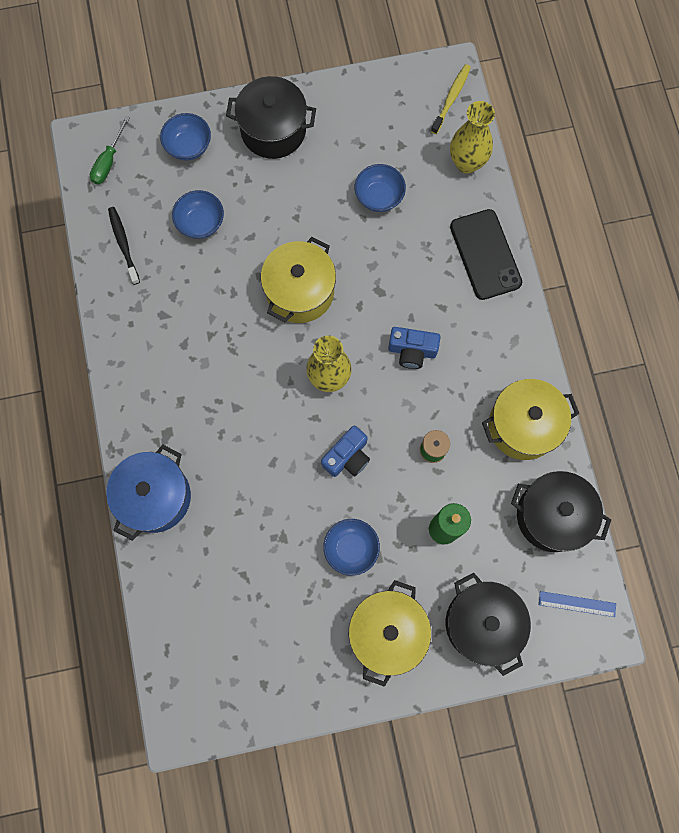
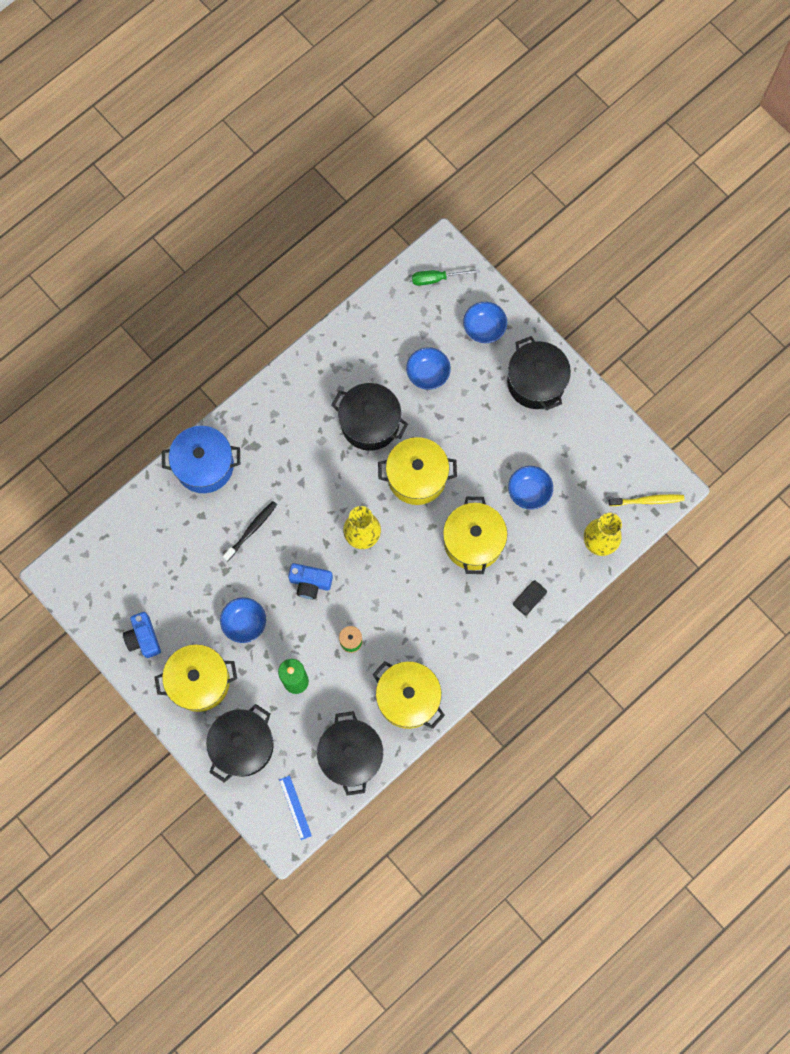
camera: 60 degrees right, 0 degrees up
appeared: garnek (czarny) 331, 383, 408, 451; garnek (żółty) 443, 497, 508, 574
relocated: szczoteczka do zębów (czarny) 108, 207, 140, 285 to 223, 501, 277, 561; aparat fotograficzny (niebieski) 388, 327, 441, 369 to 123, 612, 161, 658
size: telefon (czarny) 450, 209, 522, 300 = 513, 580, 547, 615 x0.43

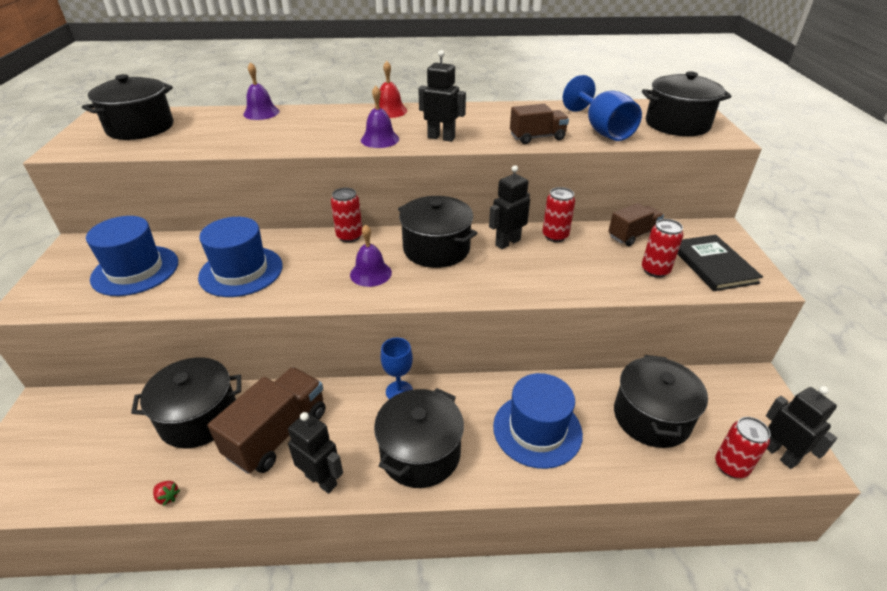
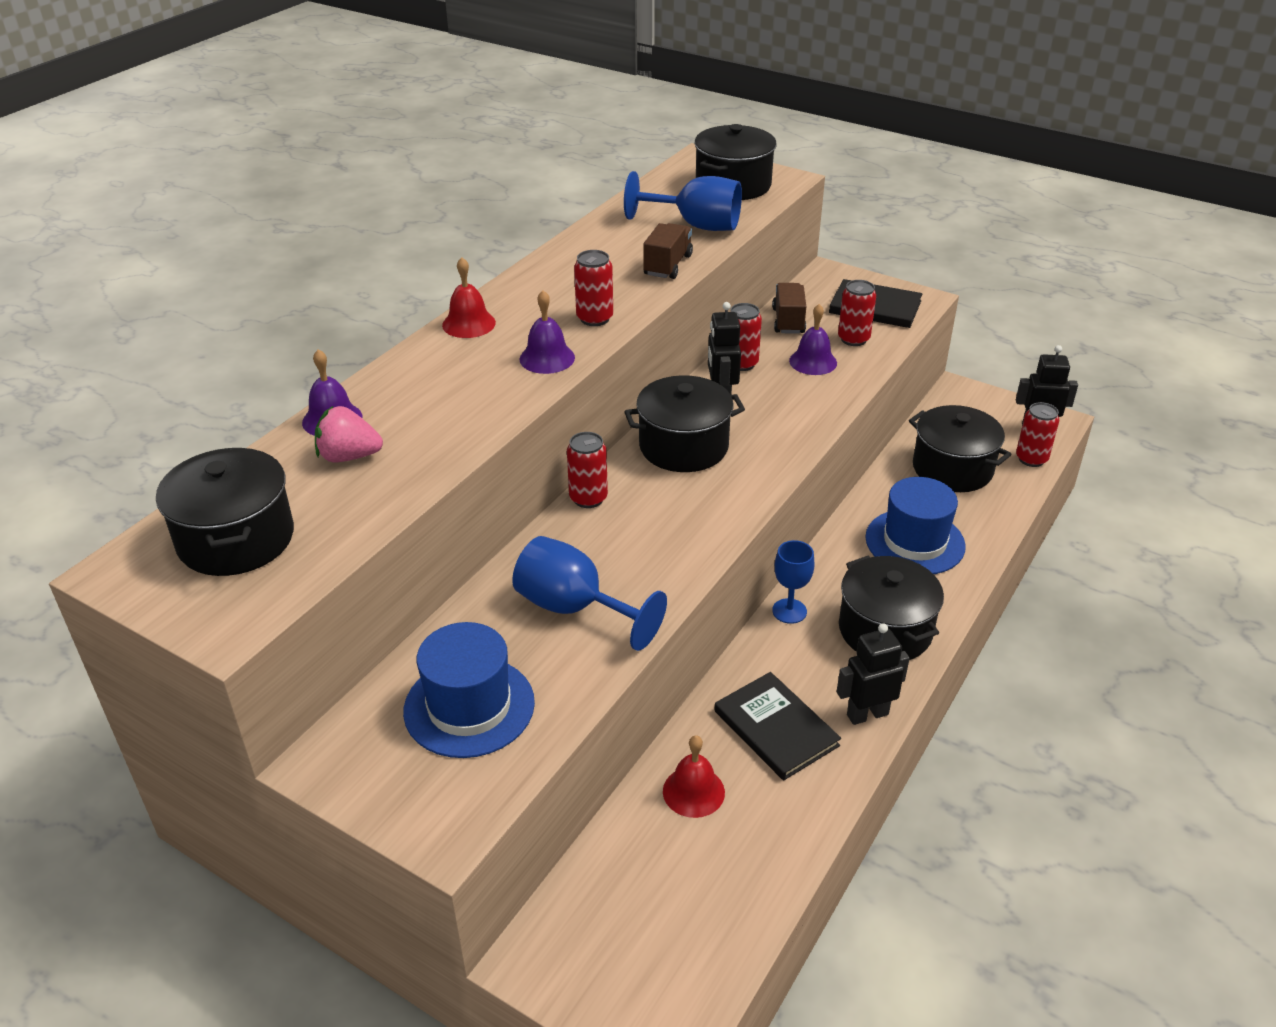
camera: 55 degrees left, 0 degrees up
missing: truskawka (czerwony) 153, 481, 180, 506
appeared: truskawka (różowy) 315, 406, 383, 462
relocated: dzwonek (fioletowy) 350, 225, 392, 287 to 789, 304, 837, 375
exchanged: garnek (czarny) 131, 357, 241, 448 to dzwonek (czerwony) 663, 735, 725, 818; kapelusz (niebieski) 198, 217, 283, 297 to kielich (niebieski) 512, 536, 667, 651; ciężarówka (brązowy) 208, 367, 325, 474 to książka (czarny) 715, 672, 841, 780; robot (czarny) 418, 50, 466, 142 to puszka (czerwony) 574, 250, 613, 326

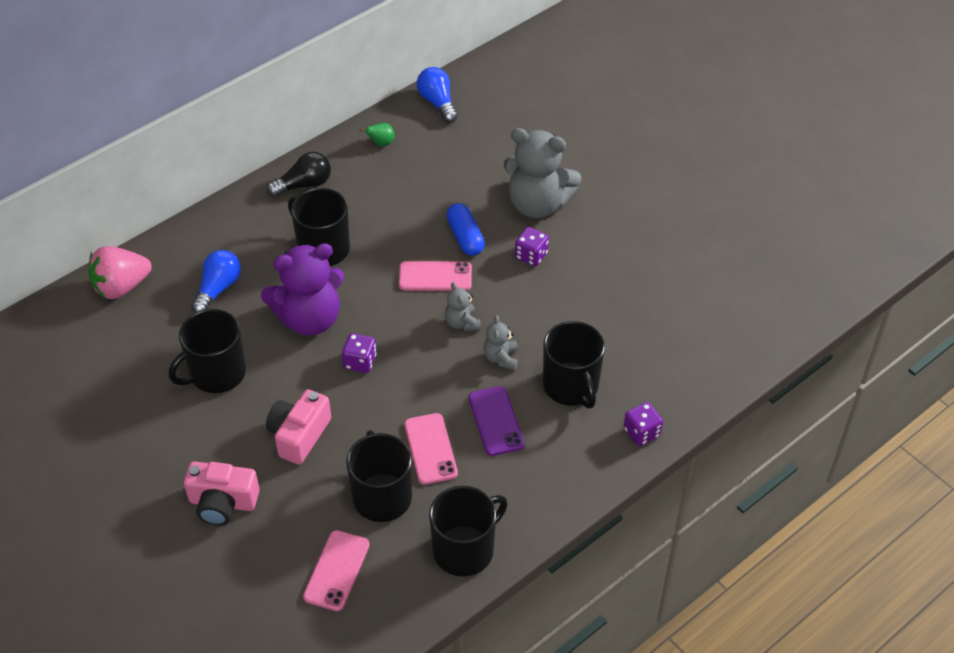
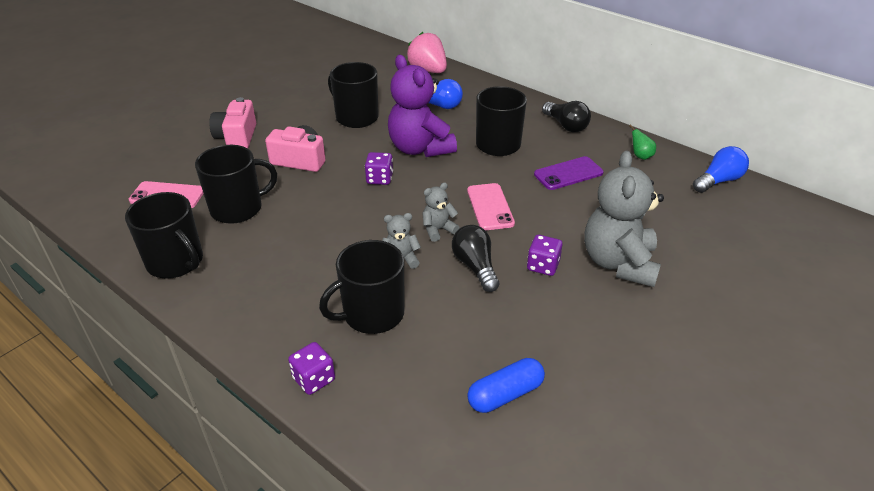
camera: 80 degrees right, 10 degrees down
missing: telefon (różowy) 404, 413, 458, 485
appeared: żarówka (czarny) 452, 225, 499, 292
relocated: kapsułka (niebieski) 446, 203, 485, 256 to 467, 358, 545, 413; telefon (fioletowy) 469, 386, 524, 456 to 534, 156, 603, 190

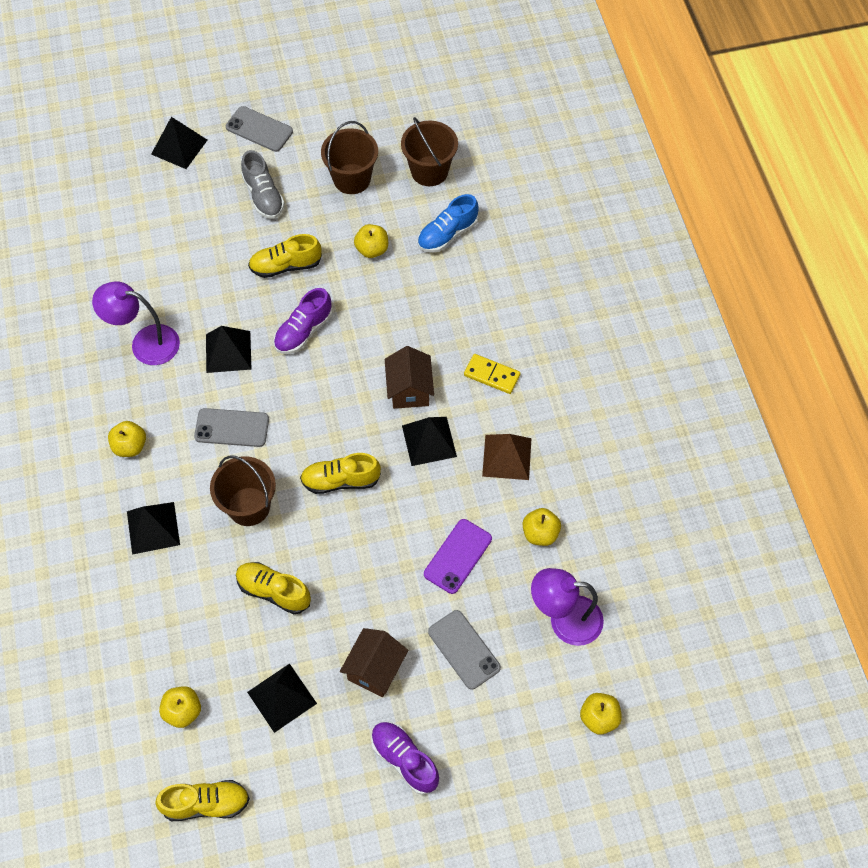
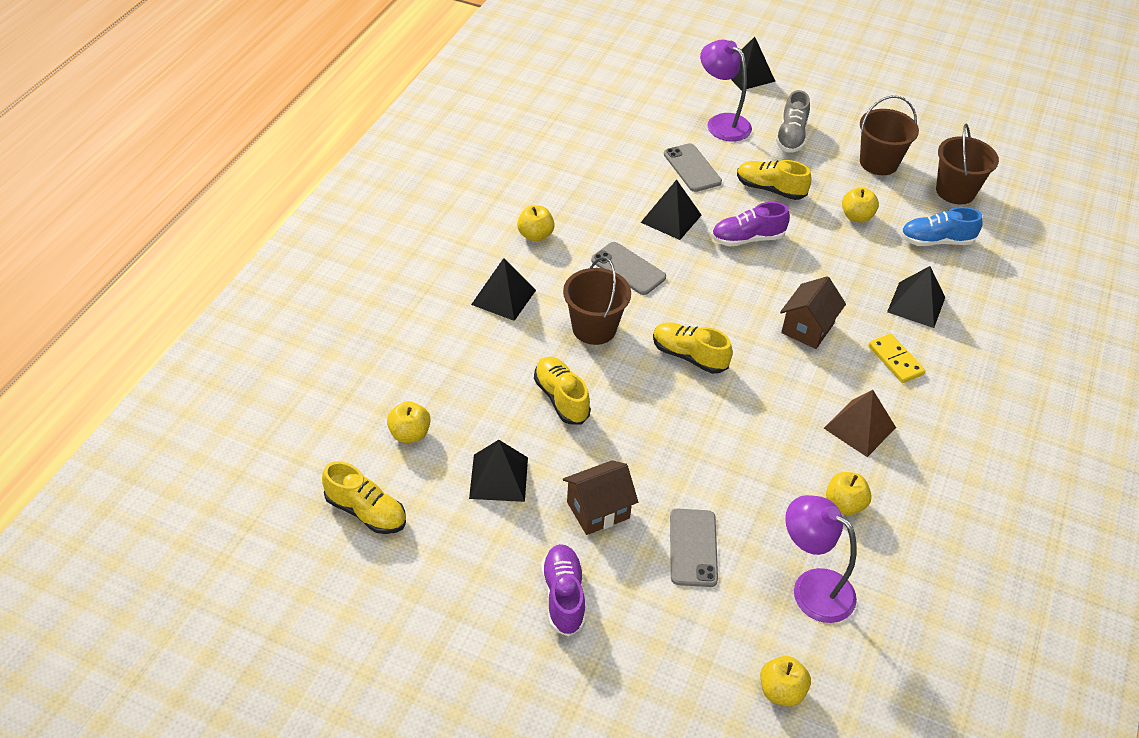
camera: 35 degrees right, 15 degrees down
missing: telefon (fioletowy) 424, 519, 492, 594
relocated: lampka (fioletowy) 92, 281, 180, 365 to 700, 39, 752, 141; telefon (szary) 226, 106, 293, 152 to 664, 143, 722, 192; piramida (czarny) 402, 417, 457, 466 to 887, 266, 945, 328

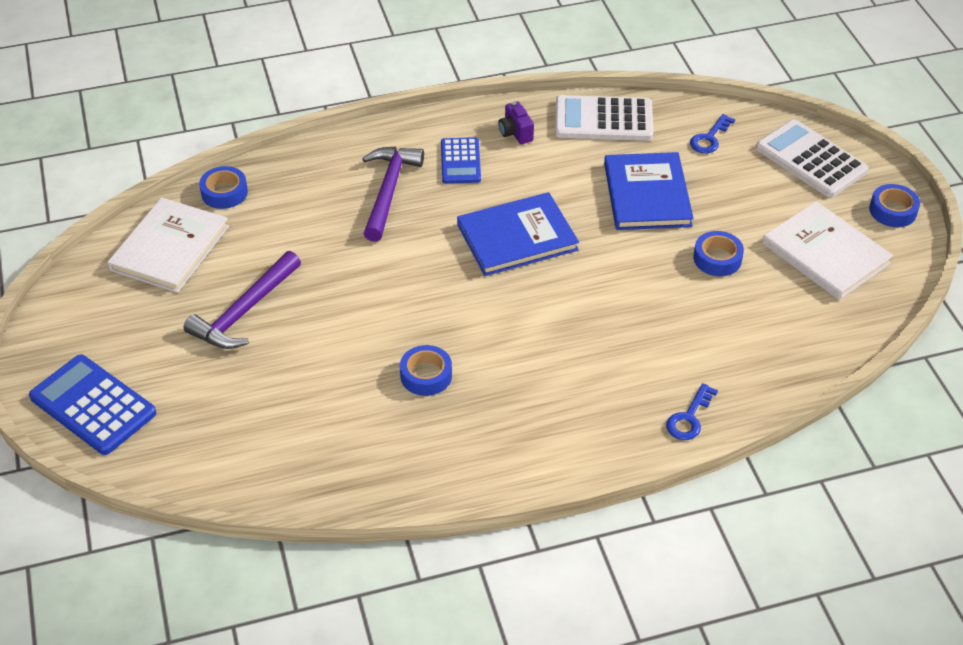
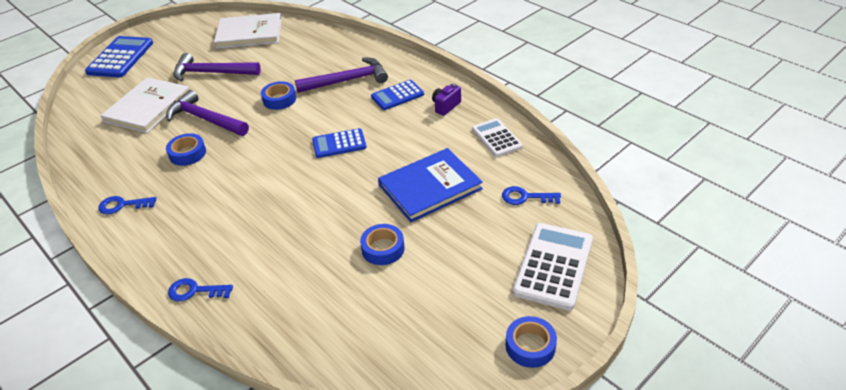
camera: 65 degrees right, 5 degrees down
appeared: klucz (niebieski) 98, 196, 157, 214; młotek (fioletowy) 166, 90, 249, 136
relocated: taśma klejąca (niebieski) 199, 166, 248, 209 to 261, 81, 296, 110; książka (biały) 763, 201, 893, 300 to 100, 77, 189, 133
exchanged: książka (niebieski) 457, 192, 579, 276 to kalkulator (niebieski) 312, 128, 367, 158
size: kalkulator (biały) 555, 95, 653, 141 = 472, 118, 523, 157 x0.64

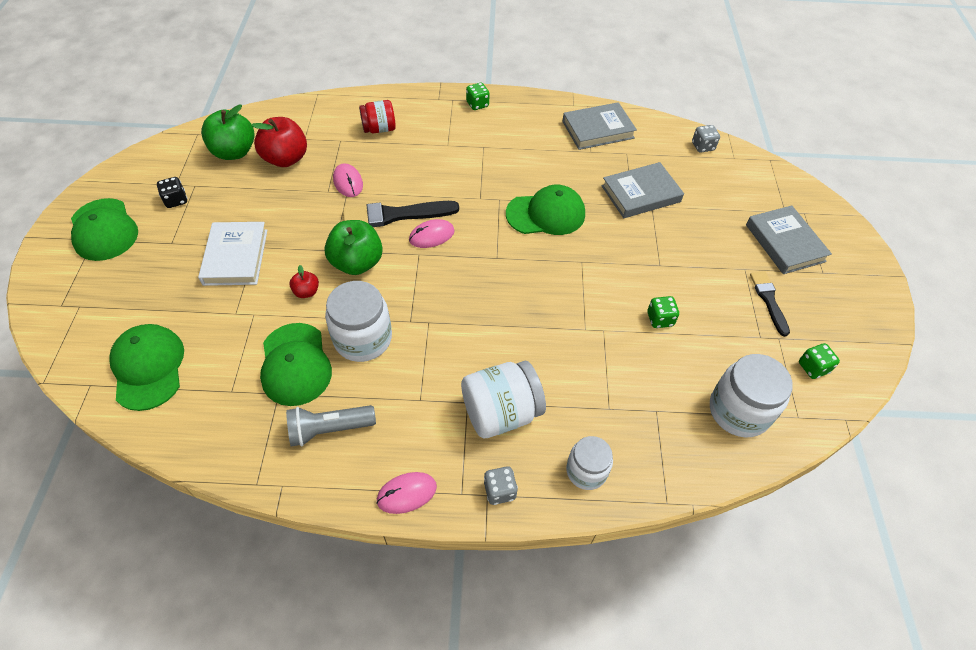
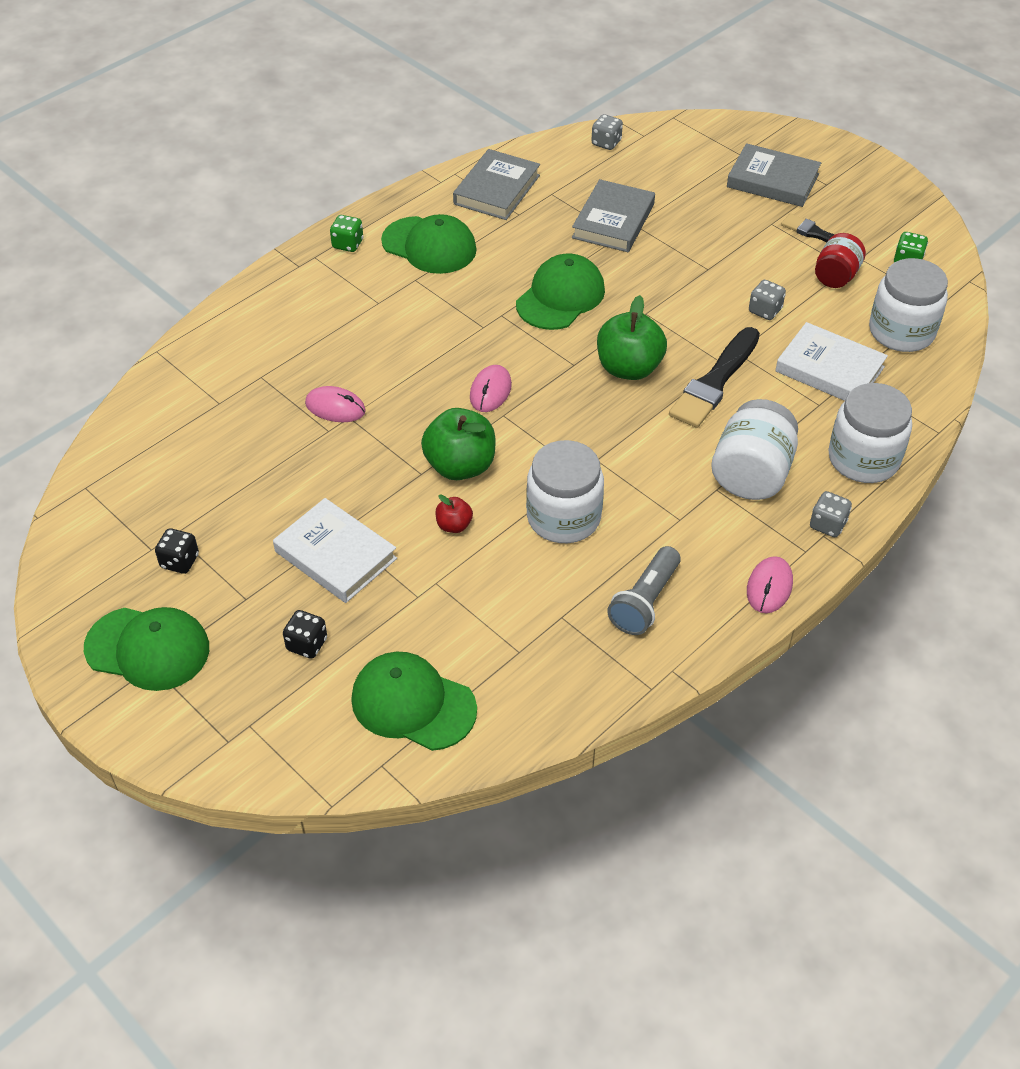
camera: 45 degrees left, 5 degrees down
missing: jabłko (czerwony) 251, 117, 307, 167
appeared: kostka do gry (czarny) 283, 610, 327, 659; książka (biały) 775, 322, 888, 401
relocated: jabłko (zielony) 201, 104, 254, 160 to 597, 295, 667, 380; czapka (zielony) 260, 323, 332, 406 to 381, 214, 477, 274; pędzel (czarny) 343, 201, 459, 227 to 669, 327, 760, 428; słoik (czerwony) 359, 100, 396, 133 to 815, 233, 866, 288
colour: kostka do gry (zielony) 647, 296, 679, 328 to kostka do gry (szary) 749, 280, 786, 320
size: słoik (biały) 566, 436, 613, 490 = 829, 383, 912, 483 x1.58

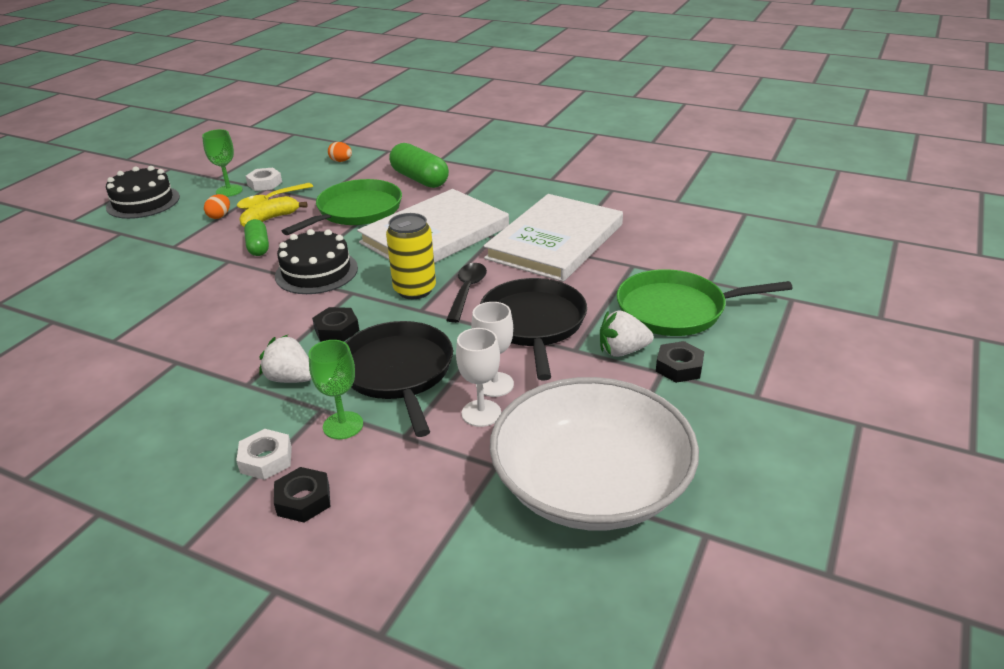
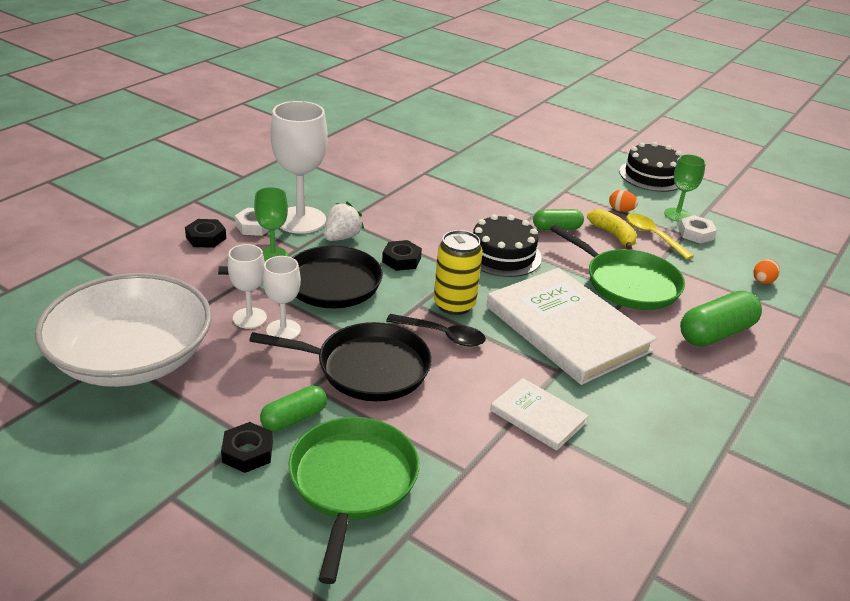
camera: 95 degrees right, 0 degrees up
appeared: kielich (biały) 270, 101, 328, 234
exchanged: truskawka (biały) 600, 311, 653, 357 to kapsułka (zielony) 260, 386, 327, 431
size: książka (biały) 484, 194, 623, 282 = 490, 378, 589, 451 x0.50

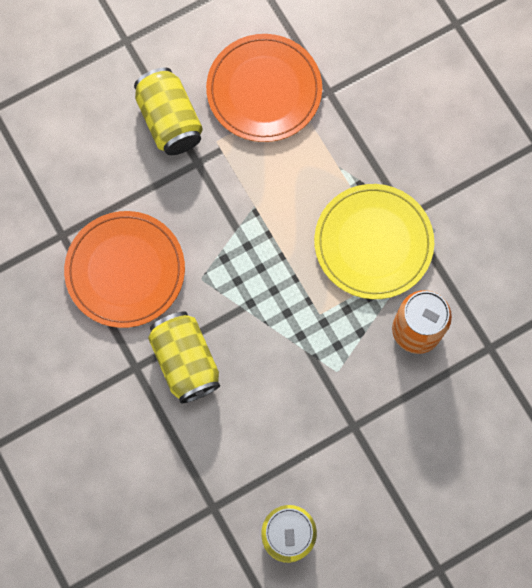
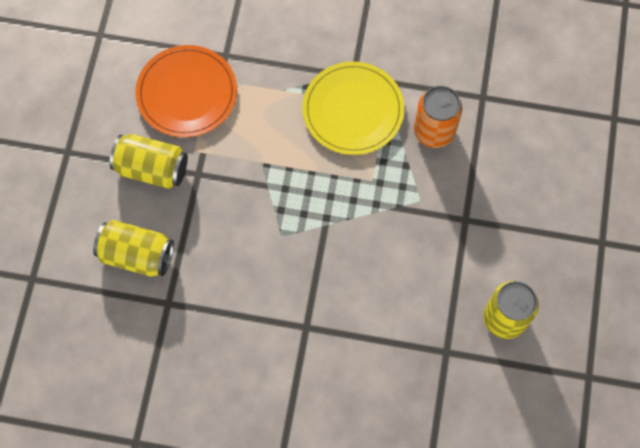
camera: 50 degrees left, 5 degrees down
missing: talerz (pomarańczowy) 64, 211, 185, 328
relocated: puszka (żółty) 148, 311, 220, 403 to 93, 220, 174, 277

